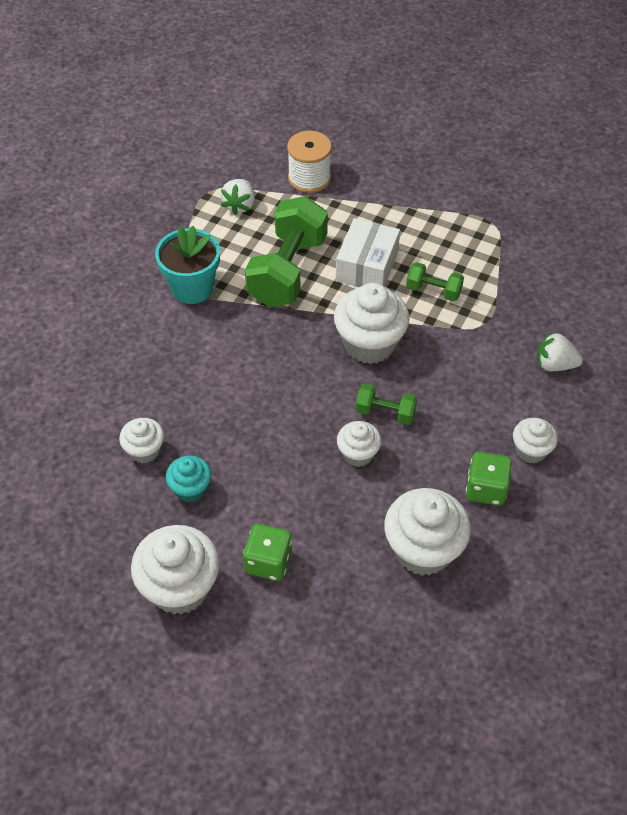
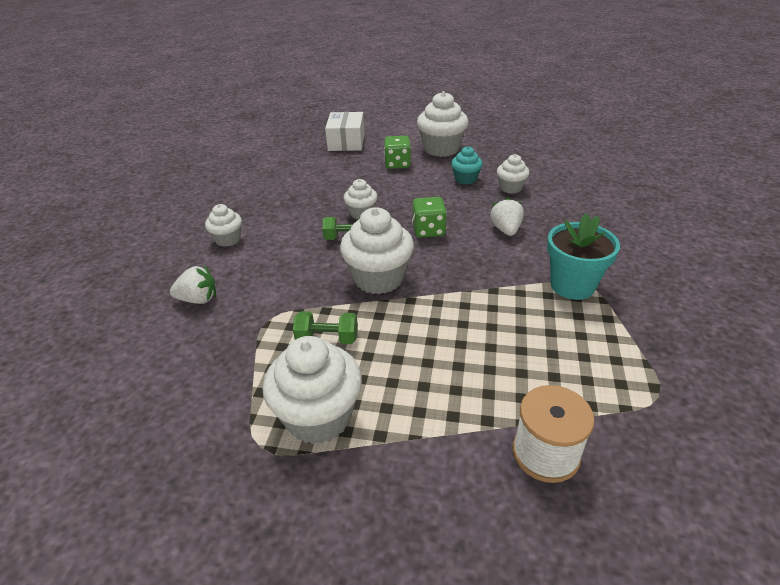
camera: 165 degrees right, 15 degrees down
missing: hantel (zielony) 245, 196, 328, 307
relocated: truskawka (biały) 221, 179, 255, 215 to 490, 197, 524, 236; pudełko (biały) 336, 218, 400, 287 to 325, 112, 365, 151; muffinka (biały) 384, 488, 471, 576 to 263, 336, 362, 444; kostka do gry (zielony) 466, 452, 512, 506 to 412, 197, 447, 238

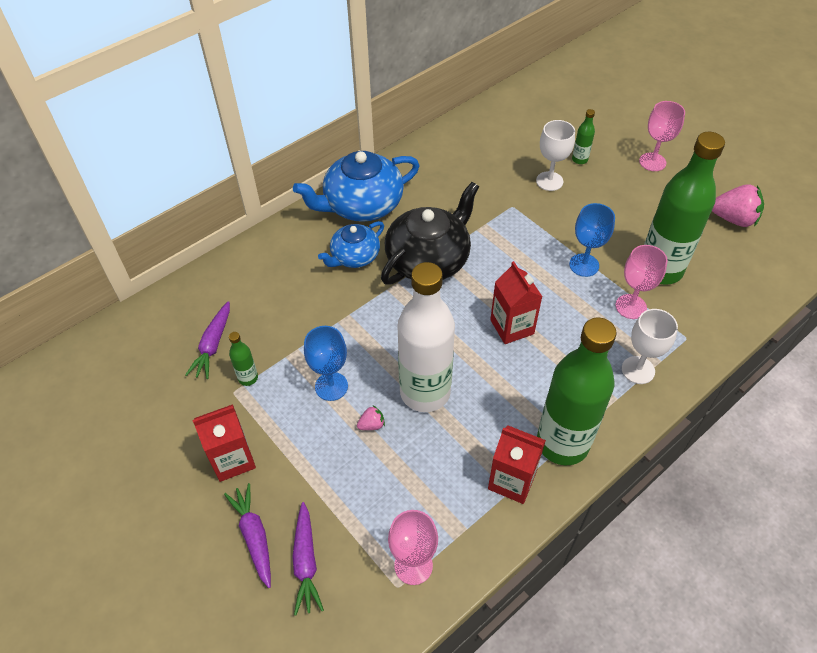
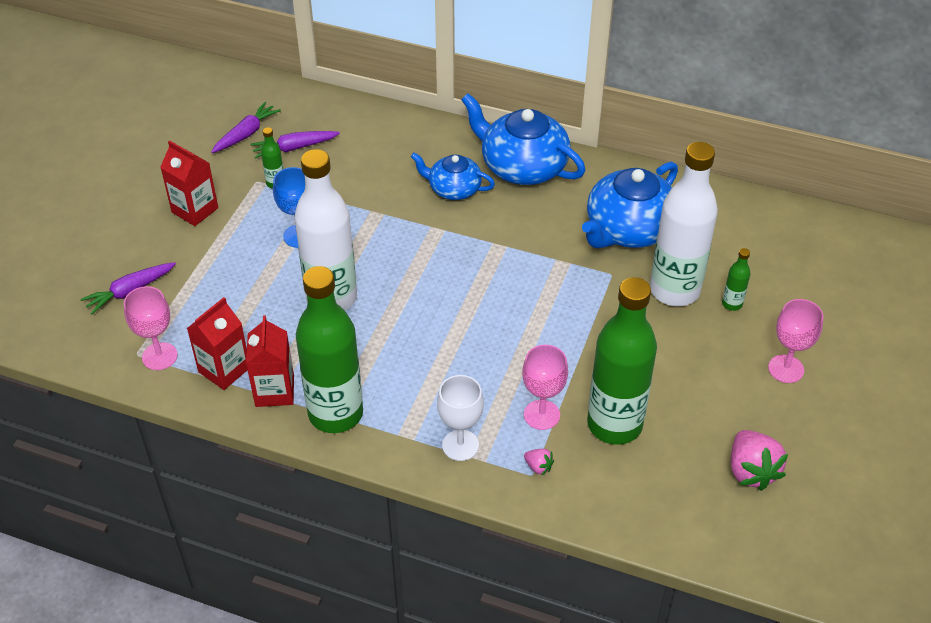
camera: 60 degrees right, 5 degrees down
missing: imbryk (czarny) 381, 182, 479, 284; kielich (niebieski) 569, 203, 615, 277
appeared: imbryk (niebieski) 582, 162, 678, 248
relocated: marchewka (fioletowy) 224, 483, 271, 588 to 211, 102, 281, 153; truskawka (różowy) 357, 405, 385, 430 to 524, 449, 554, 476; karton mleka (czerwony) 490, 261, 542, 344 to 187, 297, 247, 390
exchanged: kielich (biały) 536, 120, 575, 191 to butelka (biały) 650, 142, 718, 306

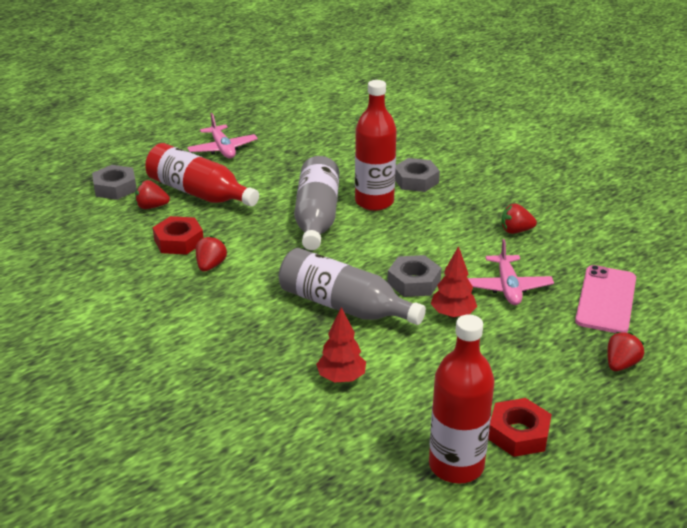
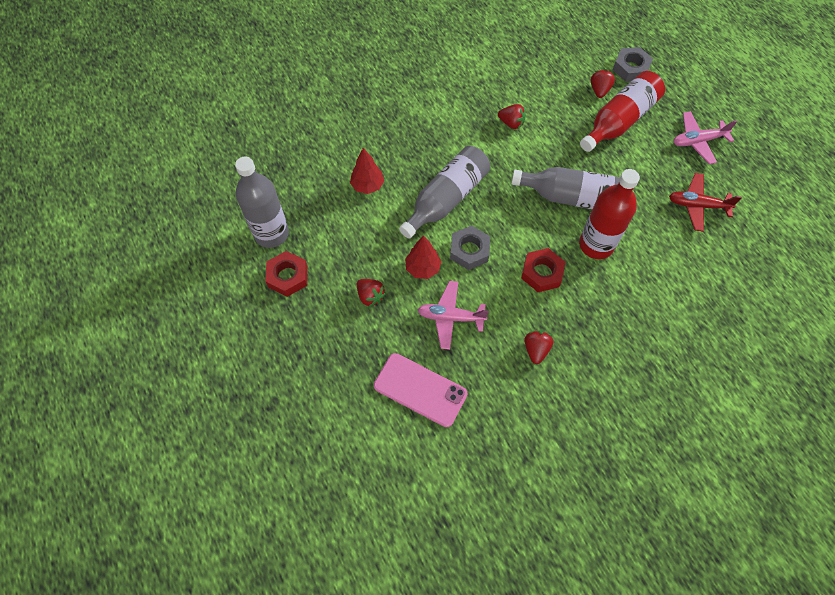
camera: 100 degrees right, 30 degrees up
missing: nakrętka (szary) 395, 158, 440, 192
appeared: samolot (czerwony) 669, 173, 742, 231
relocated: nakrętka (czerwony) 153, 216, 203, 255 to 521, 248, 566, 292; truskawka (czerwony) 607, 332, 644, 371 to 357, 279, 386, 307
colour: butelka (czerwony) 429, 314, 494, 484 to butelka (szary) 235, 157, 289, 248

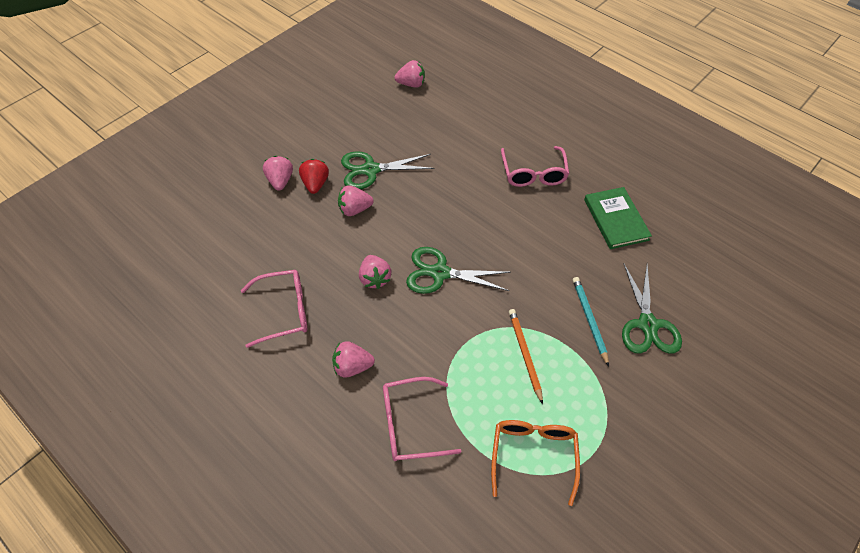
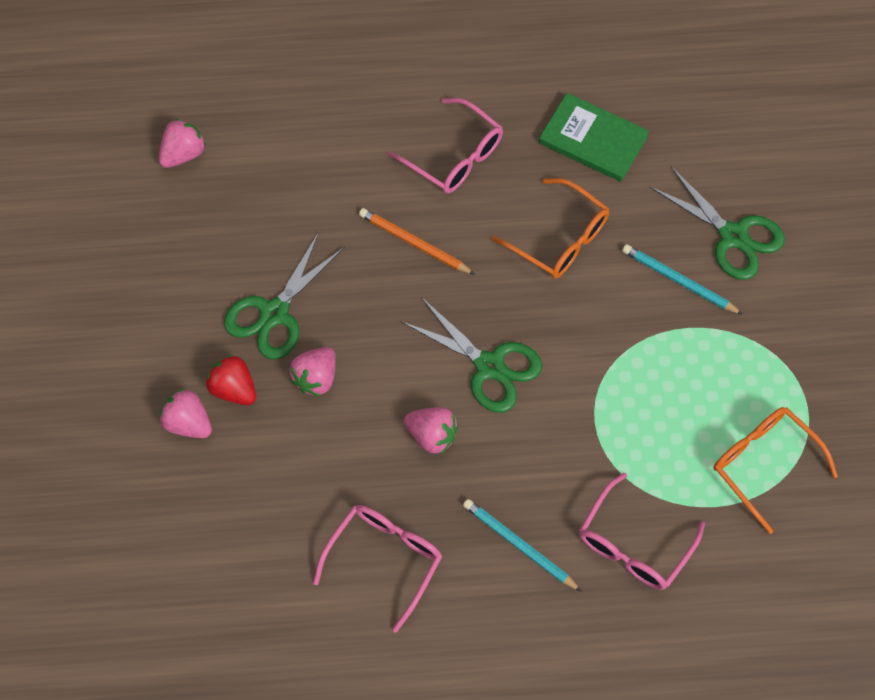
camera: 45 degrees left, 10 degrees up
appeared: okulary (pomarańczowy) 492, 178, 609, 279
relocated: ołówek (pomarańczowy) 509, 309, 543, 404 to 359, 208, 475, 275
exchanged: truskawka (różowy) 332, 341, 375, 378 to ołówek (turkusowy) 463, 499, 582, 592
spun: nożyczki (zielony) 406, 247, 511, 294 = 401, 297, 542, 413 105 degrees counterclockwise

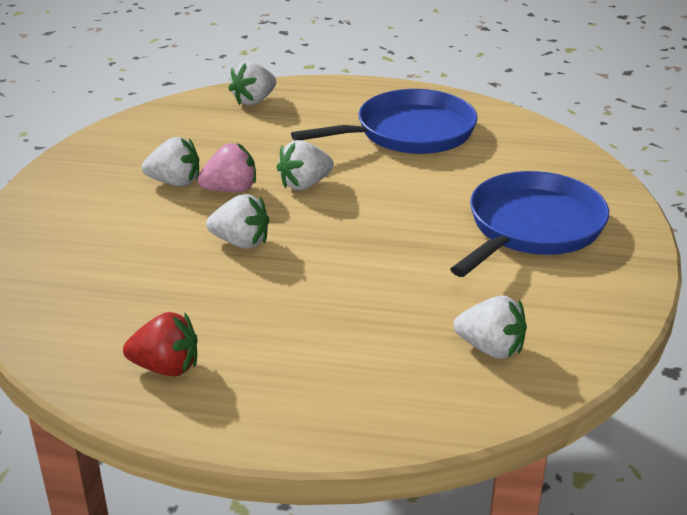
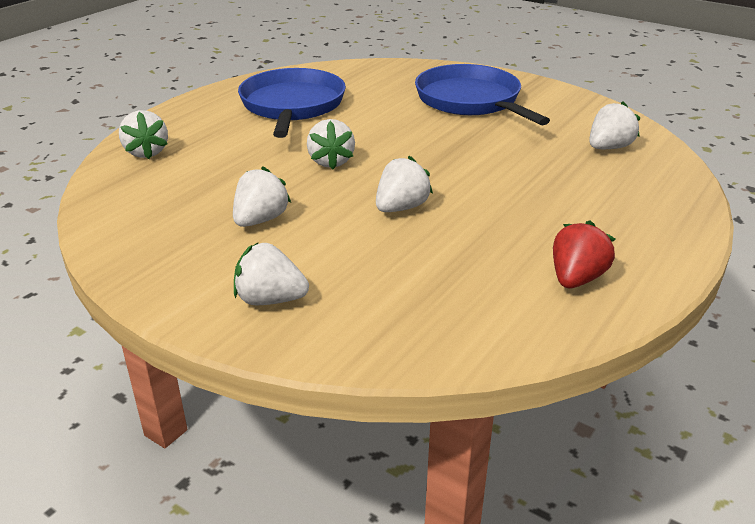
camera: 65 degrees left, 0 degrees up
missing: truskawka (różowy) 197, 143, 256, 192
appeared: truskawka (biały) 234, 242, 309, 305

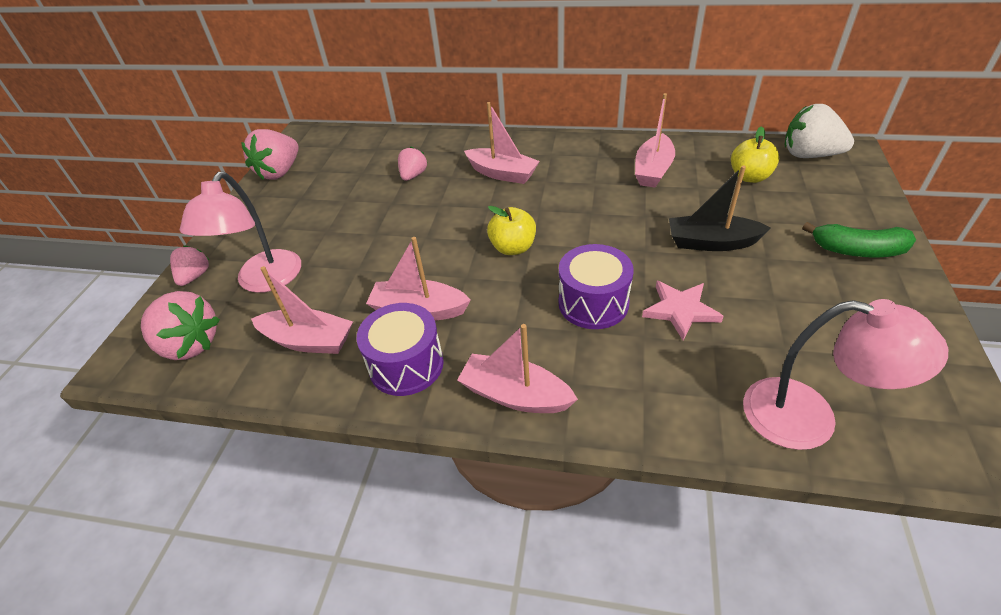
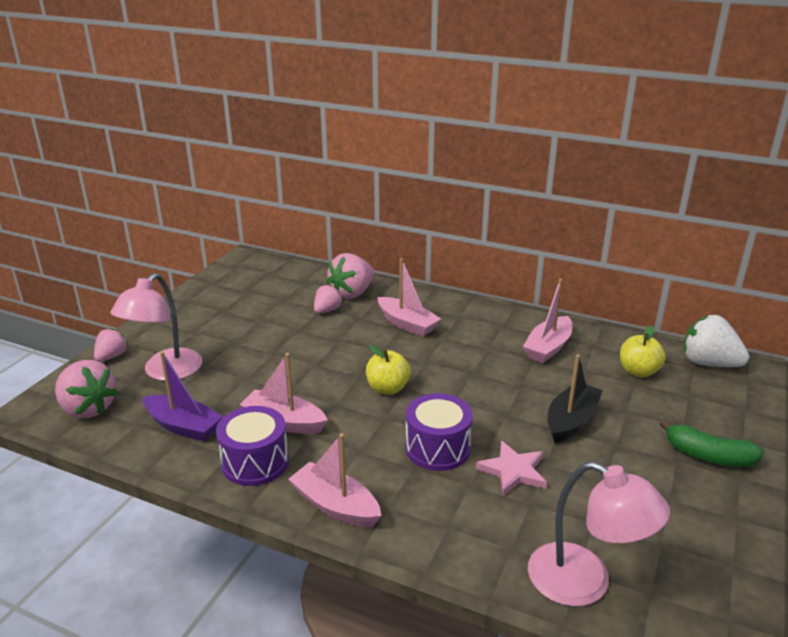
camera: 10 degrees right, 15 degrees down
relocated: truskawka (różowy) 241, 129, 299, 180 to 326, 253, 374, 299
colour: łódka (różowy) 251, 266, 353, 354 to łódka (fioletowy) 143, 351, 223, 441
spun: łódka (czarny) 669, 166, 771, 251 = 548, 354, 603, 443 105 degrees clockwise

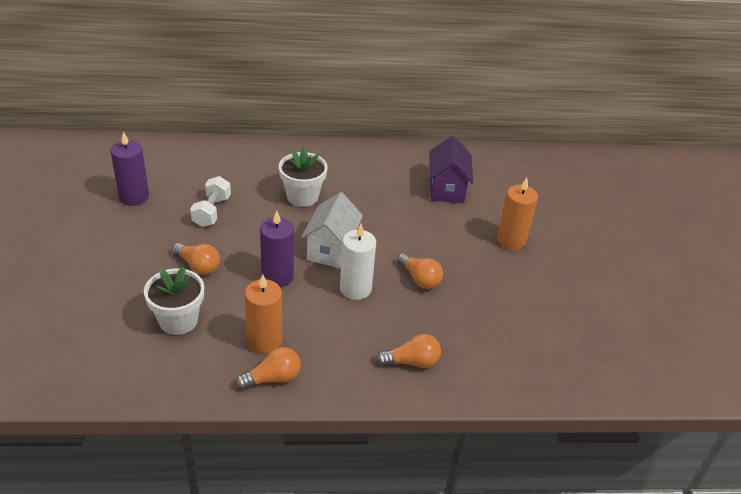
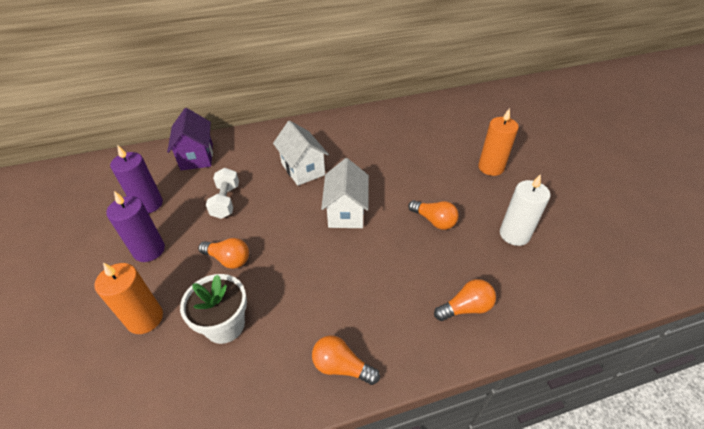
camera: 10 degrees left, 5 degrees up
relocated: świeca (pomarańczowy) 245, 274, 282, 354 to 94, 263, 163, 334; świeca (fioletowy) 260, 210, 294, 287 to 106, 191, 165, 262; świeca (biały) 340, 223, 376, 300 to 500, 174, 550, 246; domek (fioletowy) 430, 135, 473, 203 to 167, 108, 213, 170
exchanged: doniczka (biały) 279, 147, 328, 207 to domek (biały) 273, 121, 329, 186
spun: żarówka (pomarańczowy) 235, 347, 301, 390 = 312, 335, 380, 385 120 degrees counterclockwise

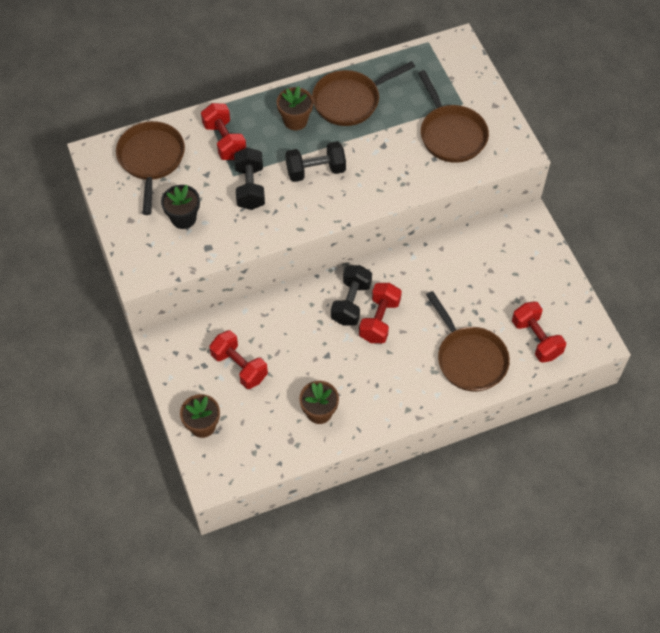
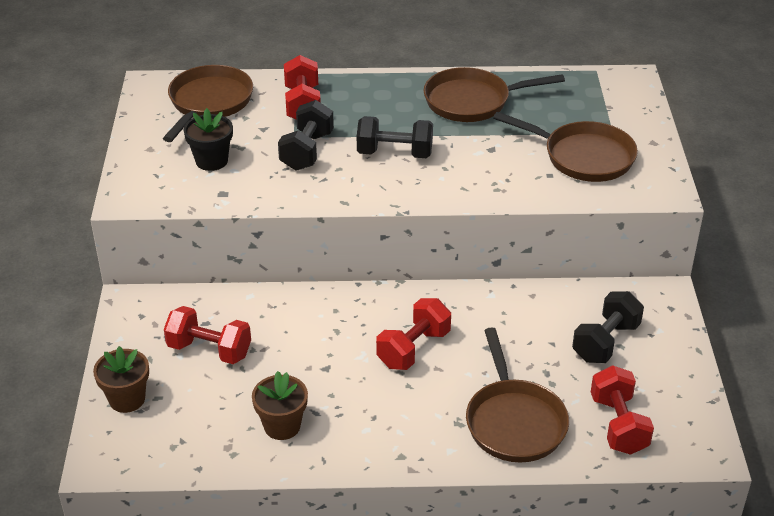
camera: 20 degrees right, 20 degrees down
missing: doniczka (brązowy) 277, 86, 313, 130
relocated: hantel (czarny) 331, 265, 372, 326 to 572, 291, 644, 363
spun: hantel (czerwony) 209, 330, 268, 389 = 164, 306, 251, 364 45 degrees counterclockwise; patelnia (brązowy) 418, 70, 489, 163 = 493, 112, 638, 182 60 degrees counterclockwise

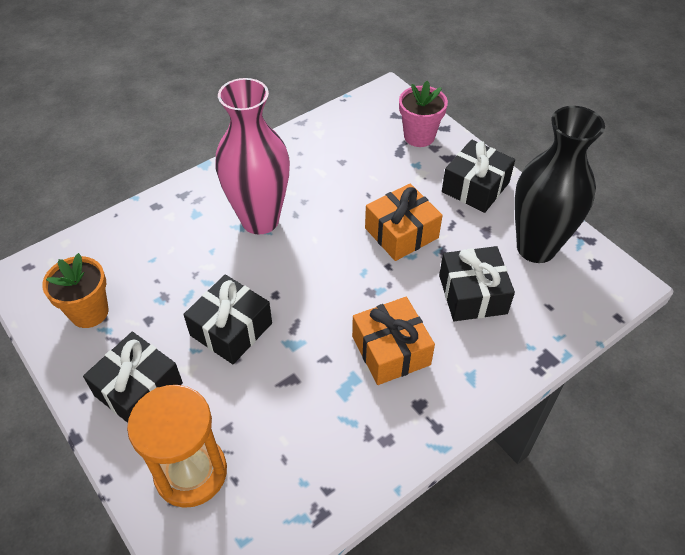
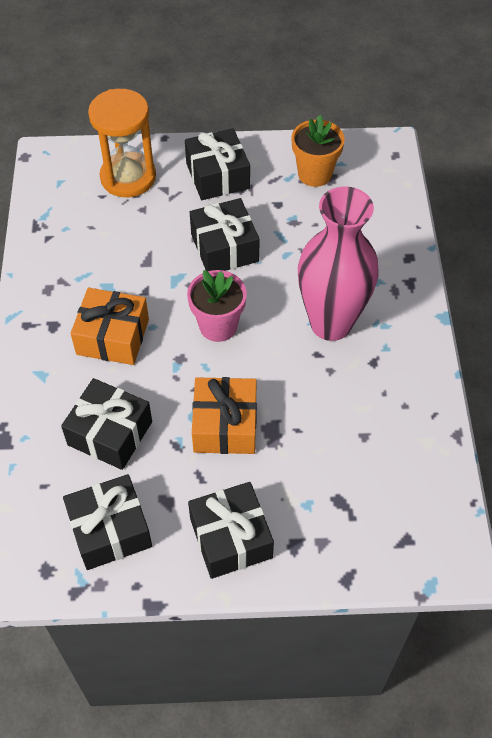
camera: 125 degrees right, 5 degrees up
relocated: doniczka (różowy) 399, 81, 448, 147 to 187, 270, 247, 342
exchanged: wazon (czarny) 515, 106, 605, 263 to prezent (czarny) 63, 474, 152, 570

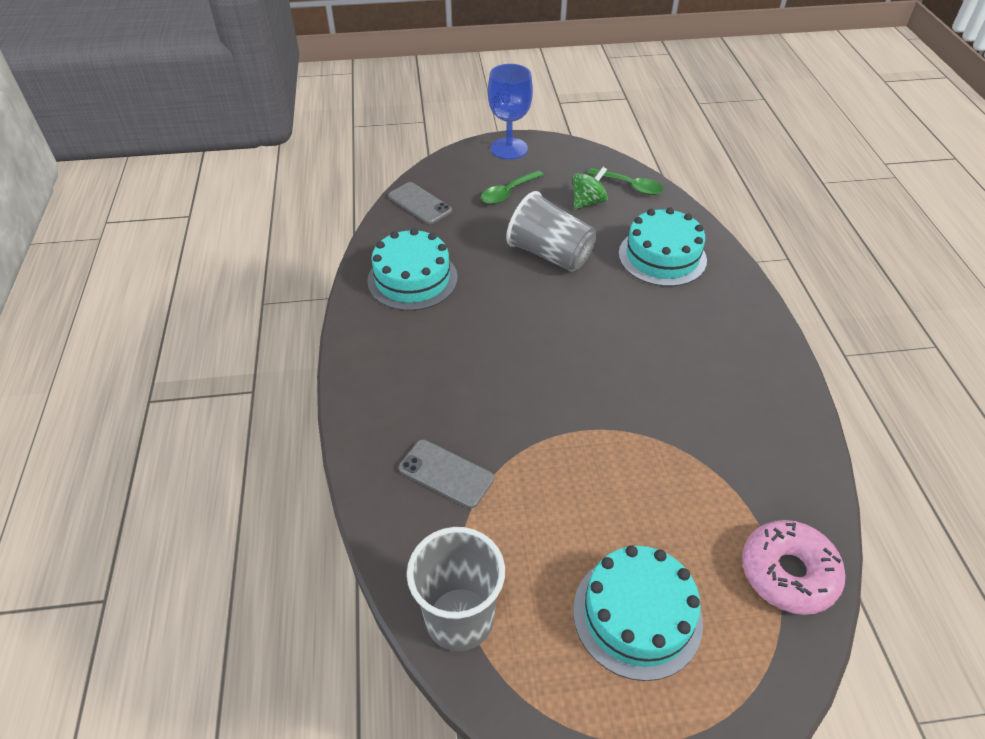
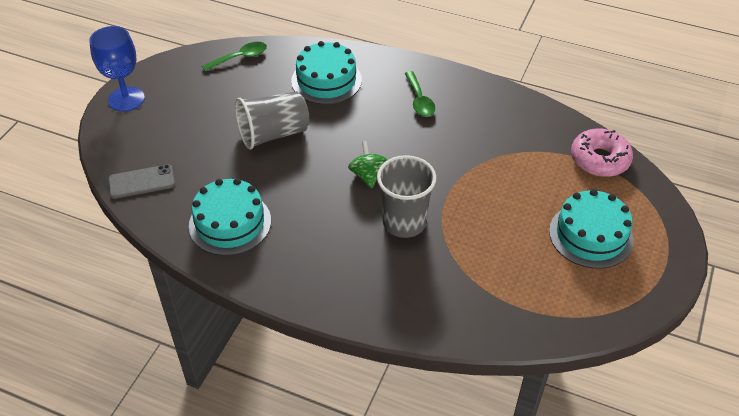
camera: 60 degrees left, 0 degrees up
missing: telefon (szary) 399, 440, 494, 508
relocated: szklanka (szary) 407, 527, 505, 651 to 377, 155, 436, 238; łyżka (zielony) 481, 170, 544, 204 to 405, 71, 435, 116; bączek (zielony) 573, 167, 608, 209 to 348, 141, 387, 188

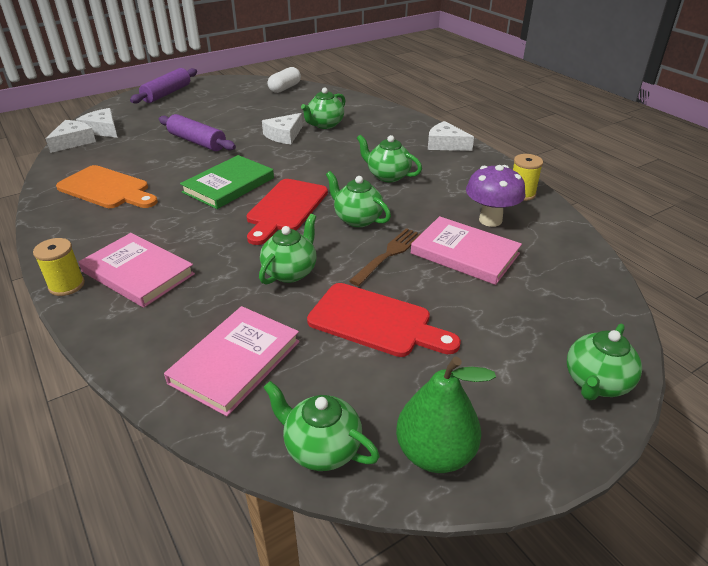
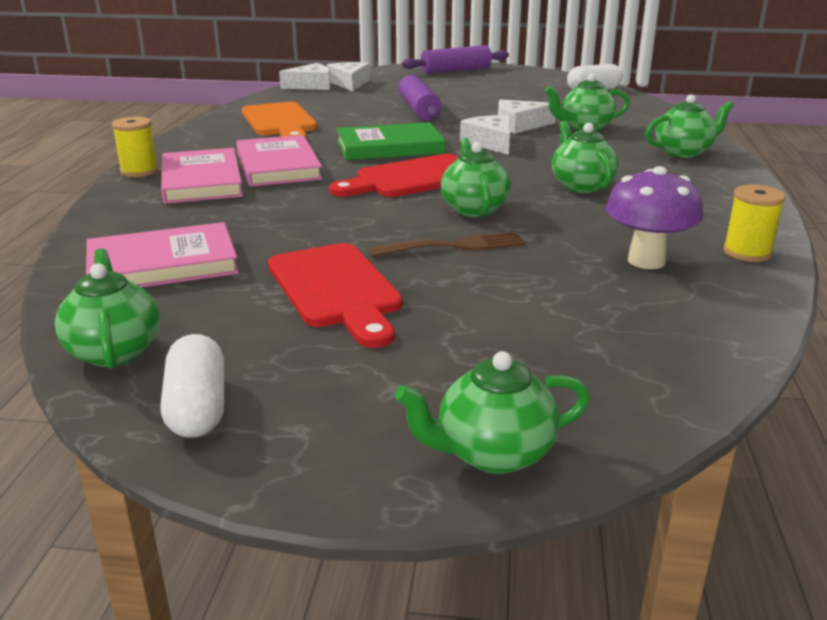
camera: 40 degrees right, 10 degrees down
relocated: imbryk (zielony) 259, 214, 316, 285 to 645, 94, 734, 158; książka (różowy) 411, 216, 522, 285 to 237, 135, 323, 187; ser (biały) 428, 121, 474, 151 to 460, 115, 510, 155
exchanged: gruszka (zielony) 396, 356, 496, 473 to kapsułka (biały) 161, 334, 224, 438

